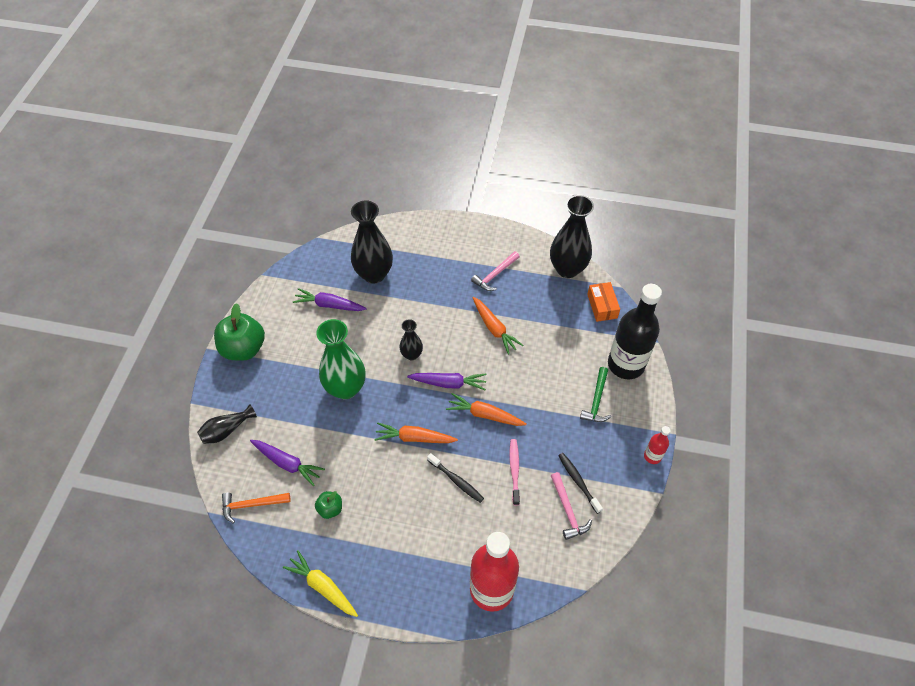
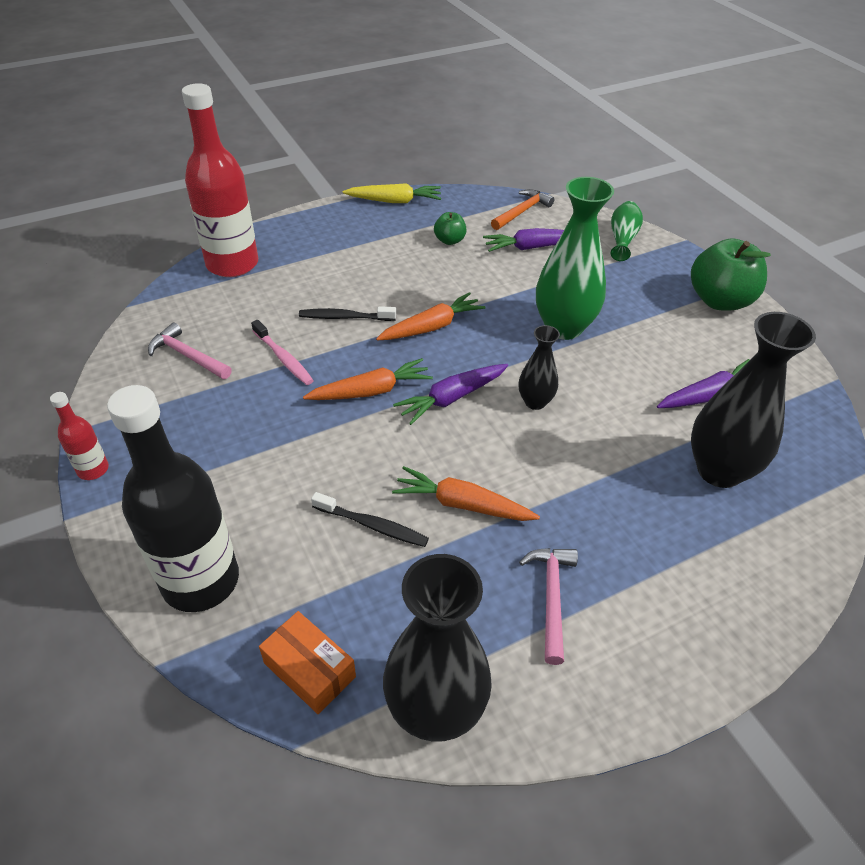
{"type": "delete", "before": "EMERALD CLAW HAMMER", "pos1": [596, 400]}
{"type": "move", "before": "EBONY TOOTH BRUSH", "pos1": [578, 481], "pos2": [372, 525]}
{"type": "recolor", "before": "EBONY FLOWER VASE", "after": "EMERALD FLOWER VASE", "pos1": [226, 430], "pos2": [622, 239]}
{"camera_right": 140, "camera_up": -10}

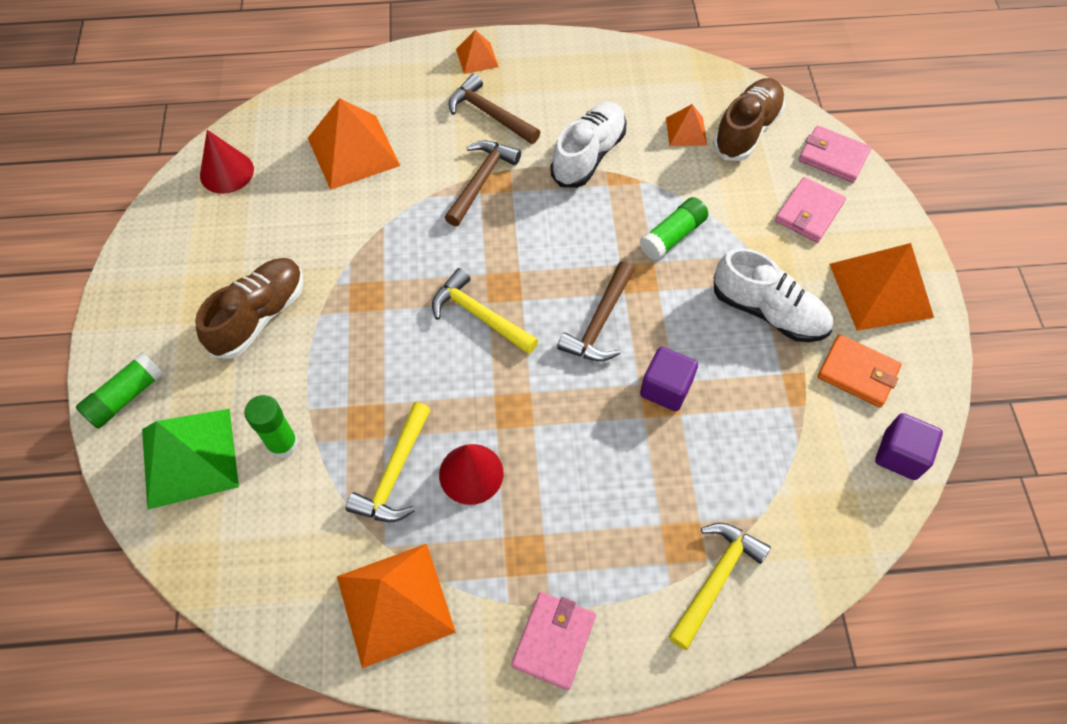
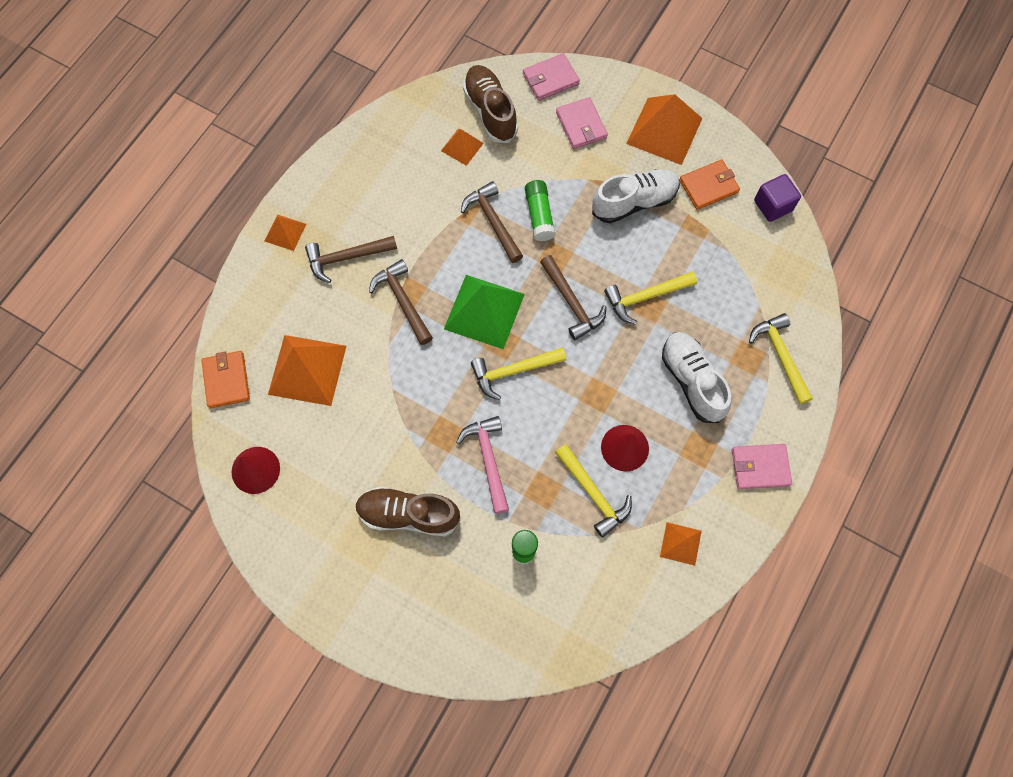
{"type": "delete", "before": "EMERALD GLUE STICK", "pos1": [126, 397]}
{"type": "insert", "after": "BRIGHT ORANGE BILLFOLD", "pos2": [226, 380]}
{"type": "insert", "after": "PINK CLAW HAMMER", "pos2": [488, 459]}
{"type": "insert", "after": "DARK BROWN CLAW HAMMER", "pos2": [493, 221]}
{"type": "move", "before": "EMERALD PYRAMID", "pos1": [189, 457], "pos2": [484, 311]}
{"type": "move", "before": "PURE WHITE LACE-UP SHOE", "pos1": [588, 155], "pos2": [692, 381]}
{"type": "replace", "before": "PURPLE CUBE", "after": "YELLOW CLAW HAMMER", "pos1": [665, 388], "pos2": [645, 297]}
{"type": "rotate", "before": "DARK BROWN LACE-UP SHOE", "pos1": [259, 316], "pos2": [408, 514], "turn": -60}
{"type": "rotate", "before": "PINK BILLFOLD", "pos1": [554, 641], "pos2": [760, 467], "turn": -60}
{"type": "resize", "before": "BRIGHT ORANGE PYRAMID", "pos1": [395, 603], "pos2": [680, 543], "scale": 0.52}
{"camera_right": -55, "camera_up": 10}

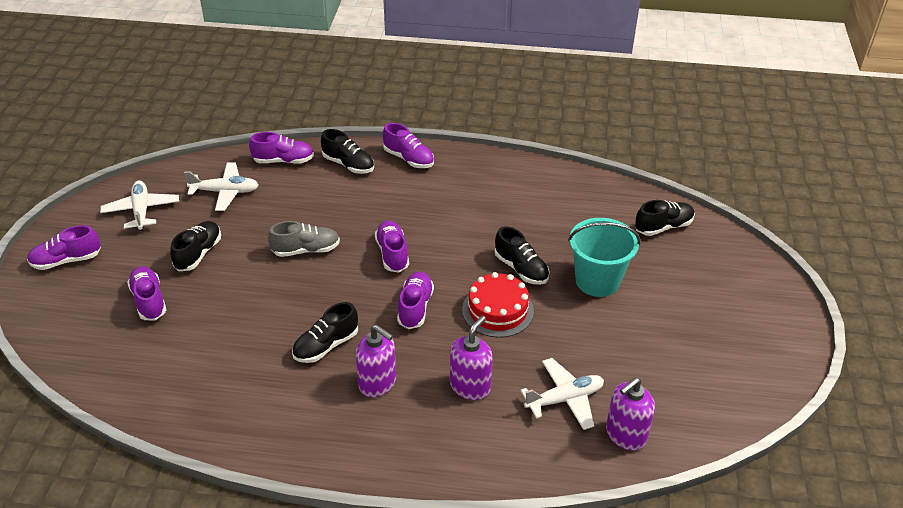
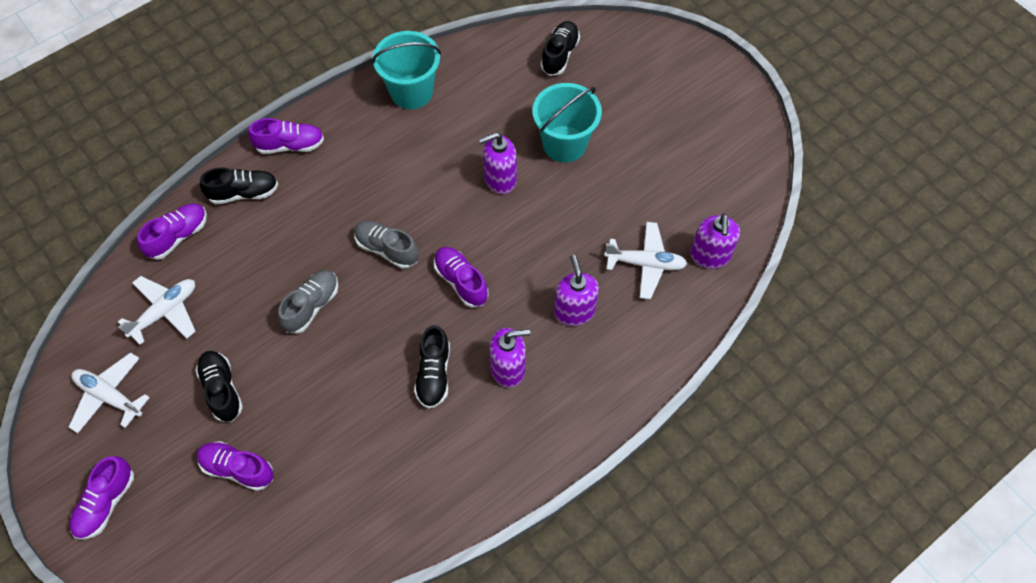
{"type": "delete", "before": "RED GATEAU", "pos1": [497, 310]}
{"type": "insert", "after": "AQUA PAIL", "pos2": [411, 92]}
{"type": "replace", "before": "EBONY LACE-UP SHOE", "after": "PURPLE SOAP DISPENSER", "pos1": [521, 269], "pos2": [500, 179]}
{"type": "recolor", "before": "PURPLE LACE-UP SHOE", "after": "GREY LACE-UP SHOE", "pos1": [392, 254], "pos2": [387, 249]}
{"type": "rotate", "before": "PURE WHITE TOY PLANE", "pos1": [564, 399], "pos2": [645, 264], "turn": 75}
{"camera_right": -45, "camera_up": 20}

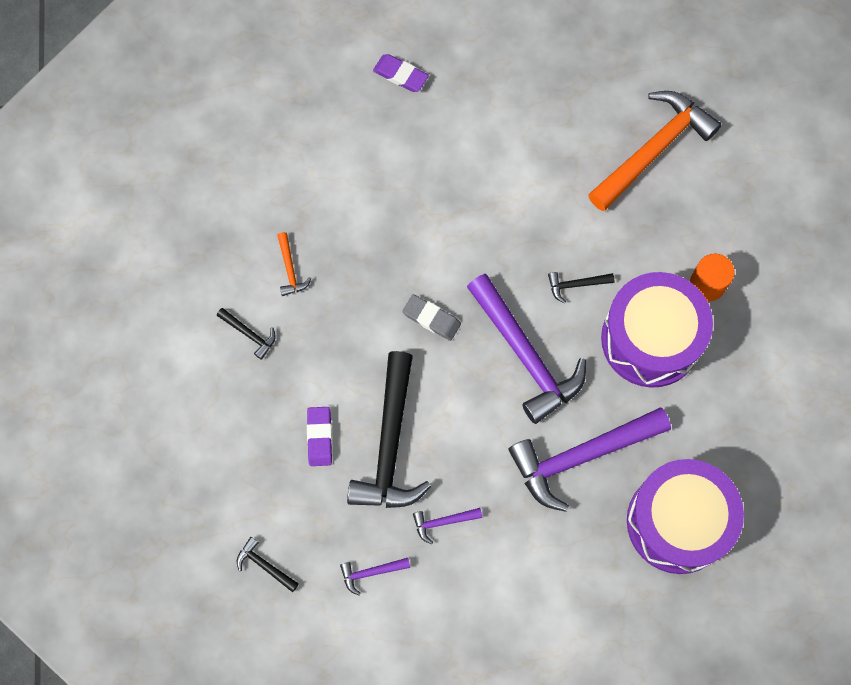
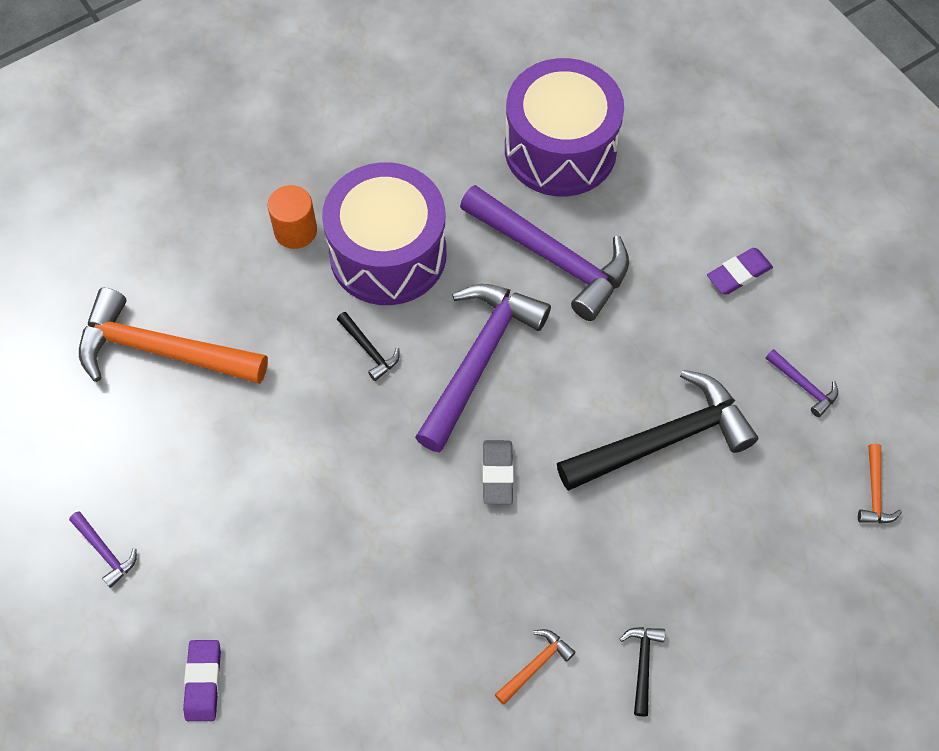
{"type": "move", "before": "PURPLE ERASER", "pos1": [319, 437], "pos2": [738, 274]}
{"type": "move", "before": "PURPLE CLAW HAMMER", "pos1": [443, 522], "pos2": [105, 552]}
{"type": "recolor", "before": "EBONY CLAW HAMMER", "after": "BRIGHT ORANGE CLAW HAMMER", "pos1": [264, 565], "pos2": [874, 492]}
{"camera_right": -120, "camera_up": -10}

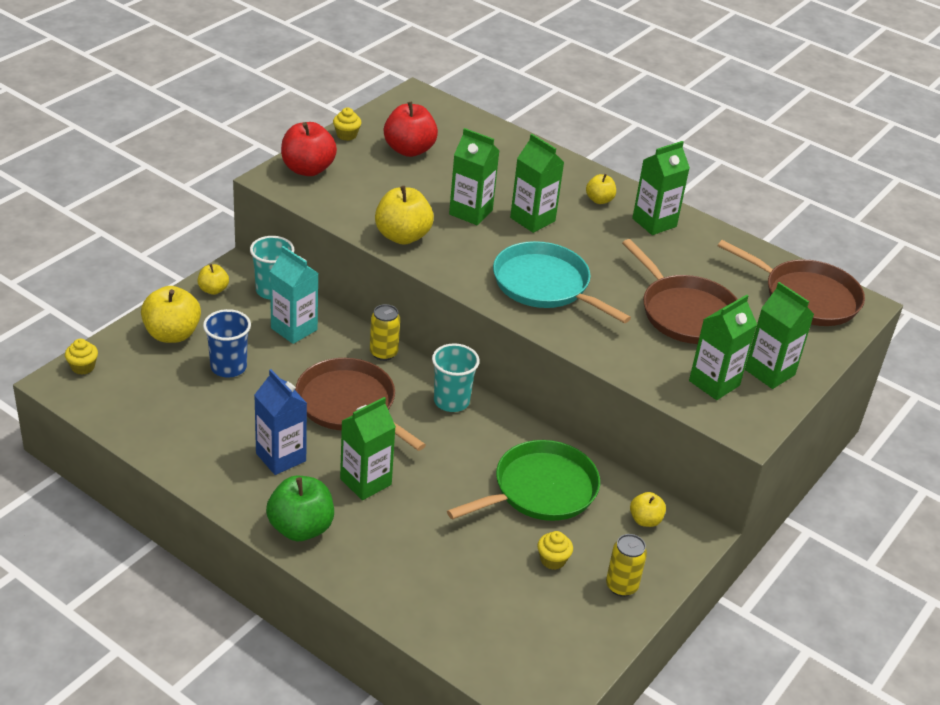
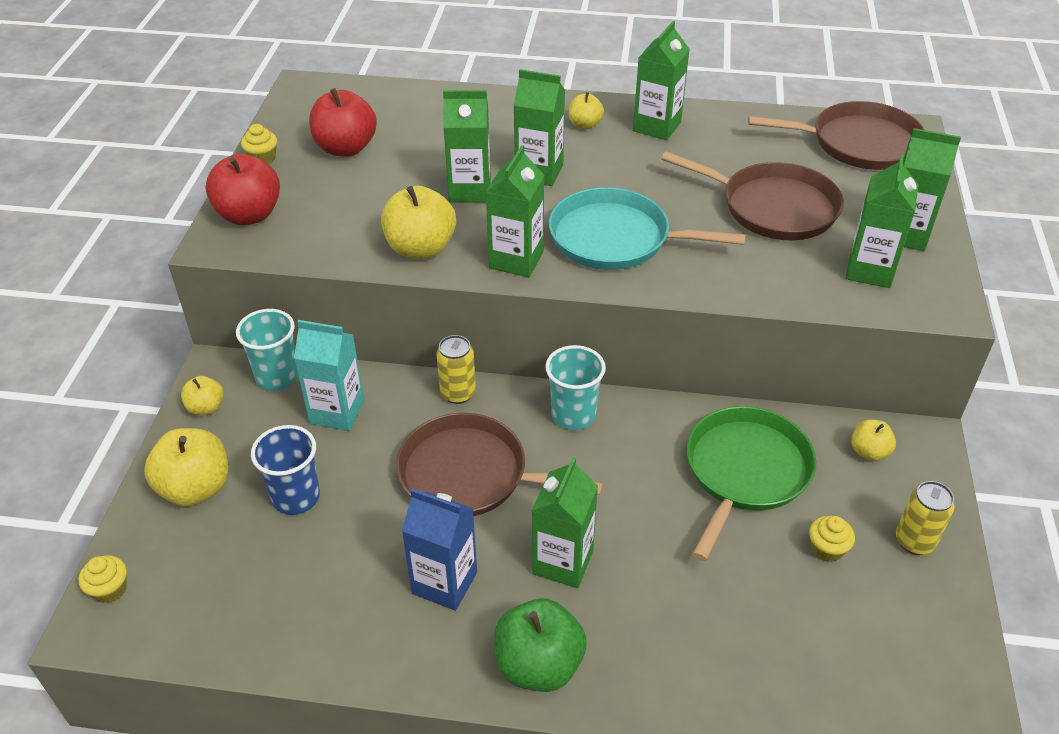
{"type": "insert", "after": "EMERALD MILK CARTON", "pos2": [516, 260]}
{"camera_right": -25, "camera_up": 5}

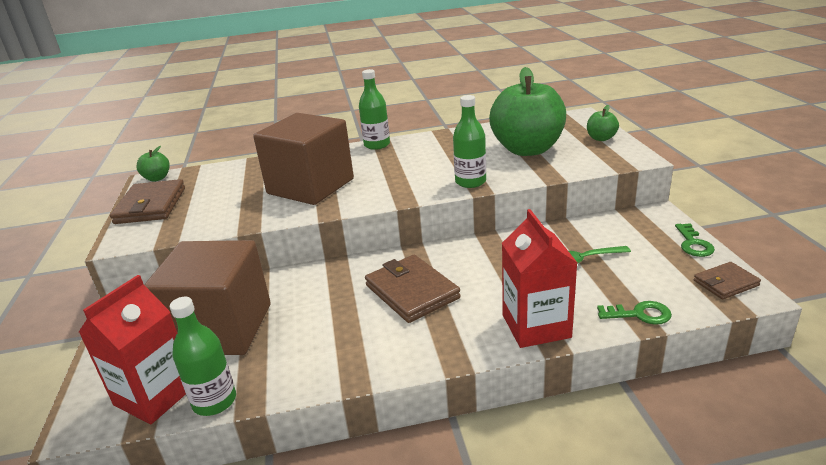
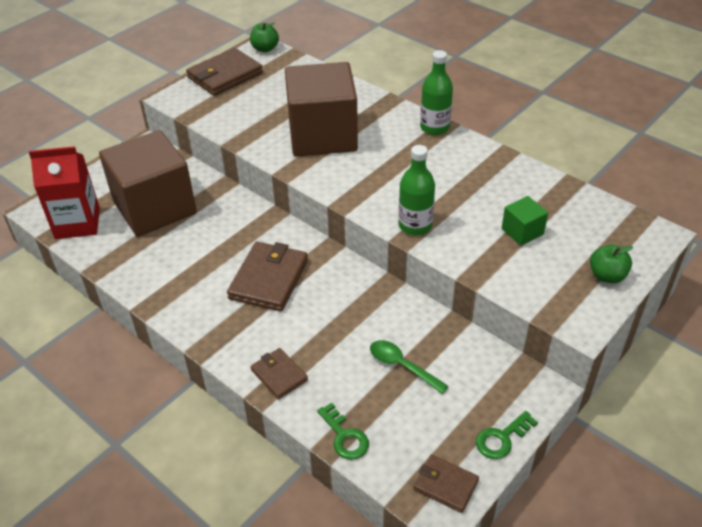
{"type": "delete", "before": "EMERALD FLASK", "pos1": [214, 401]}
{"type": "replace", "before": "EMERALD APPLE FRUIT", "after": "EMERALD CUBE", "pos1": [527, 149], "pos2": [522, 232]}
{"type": "replace", "before": "RED MILK CARTON", "after": "DARK BROWN BILLFOLD", "pos1": [536, 326], "pos2": [279, 375]}
{"camera_right": 50, "camera_up": 15}

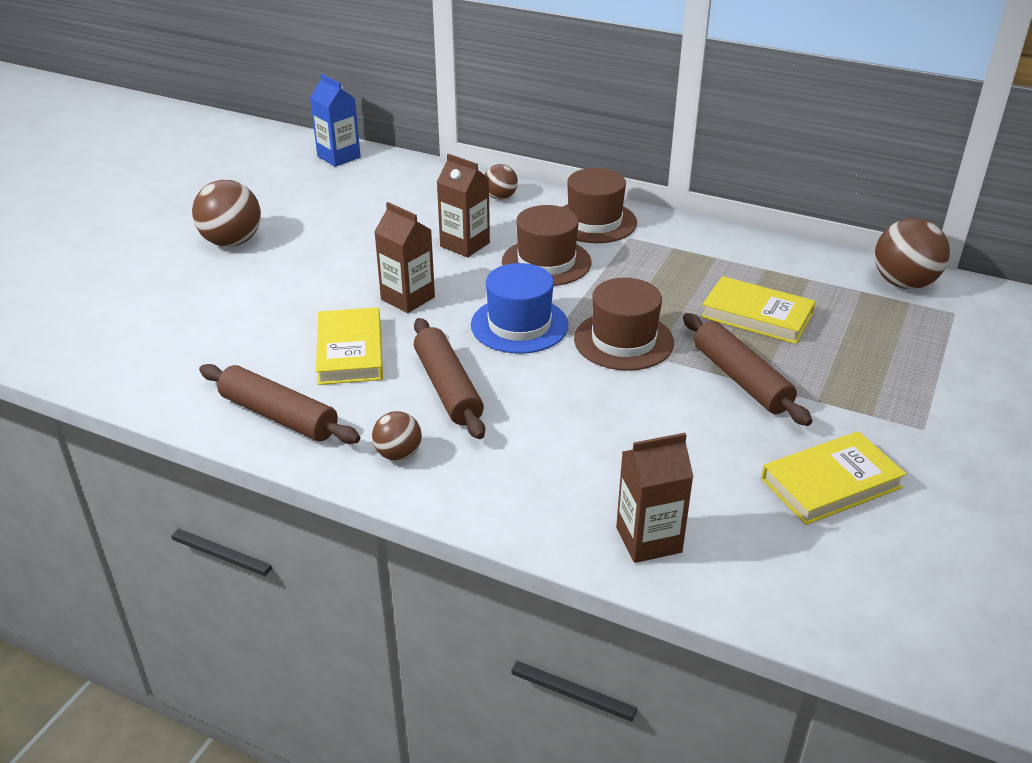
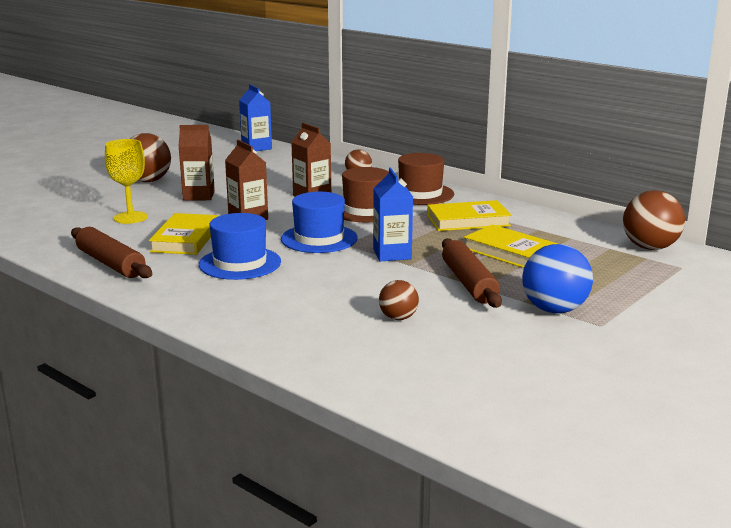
{"type": "insert", "after": "YELLOW WINE GLASS", "pos2": [130, 217]}
{"type": "insert", "after": "BLUE BALL", "pos2": [554, 310]}
{"type": "move", "before": "DARK BROWN BALL", "pos1": [398, 454], "pos2": [398, 318]}
{"type": "move", "before": "DARK BROWN MILK CARTON", "pos1": [648, 540], "pos2": [199, 196]}
{"type": "move", "before": "YELLOW HARDBACK", "pos1": [831, 483], "pos2": [468, 221]}
{"type": "replace", "before": "DARK BROWN PASTRY ROLLER", "after": "BLUE HAT", "pos1": [447, 388], "pos2": [240, 263]}
{"type": "replace", "before": "DARK BROWN HAT", "after": "BLUE MILK CARTON", "pos1": [623, 340], "pos2": [392, 254]}
{"camera_right": 15, "camera_up": -15}

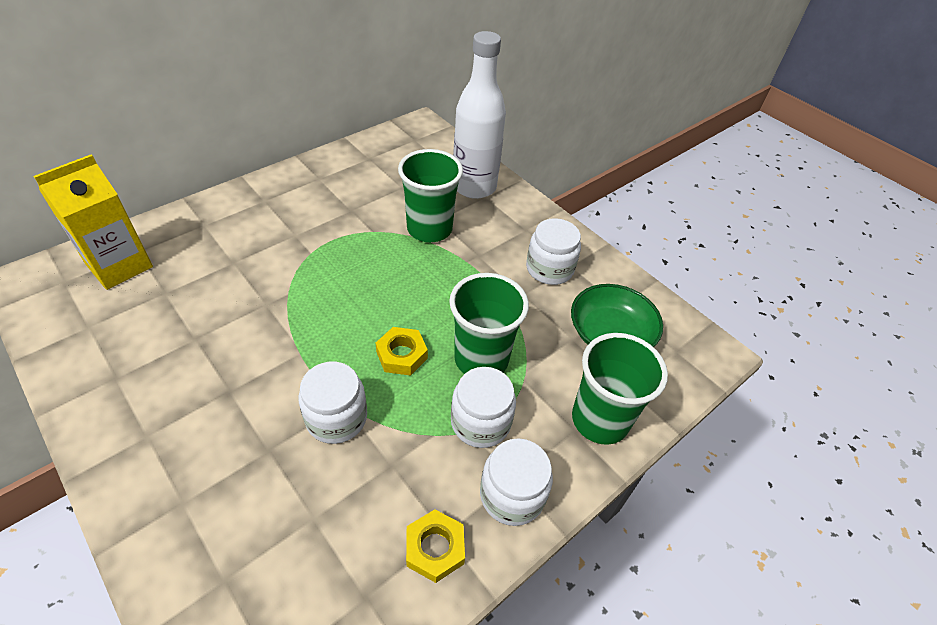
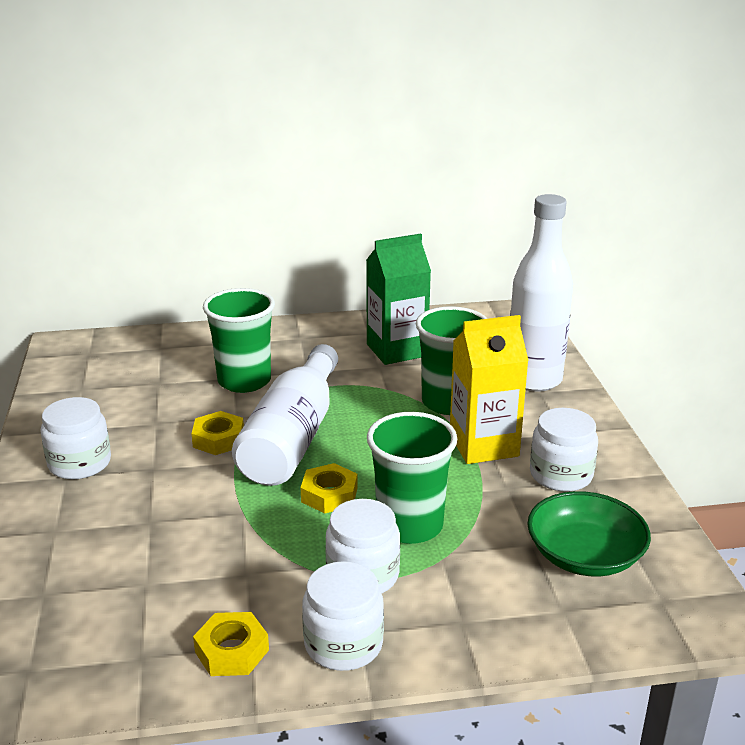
{"type": "insert", "after": "YELLOW HEXAGON NUT", "pos2": [218, 439]}
{"type": "insert", "after": "PURE WHITE FLASK", "pos2": [293, 437]}
{"type": "insert", "after": "EMERALD MILK CARTON", "pos2": [397, 350]}
{"type": "move", "before": "YELLOW MILK CARTON", "pos1": [119, 265], "pos2": [483, 445]}
{"type": "move", "before": "PURE WHITE PRESERVE JAR", "pos1": [336, 418], "pos2": [80, 463]}
{"type": "move", "before": "EMERALD BEAKER", "pos1": [600, 420], "pos2": [244, 381]}
{"camera_right": 35, "camera_up": -20}

